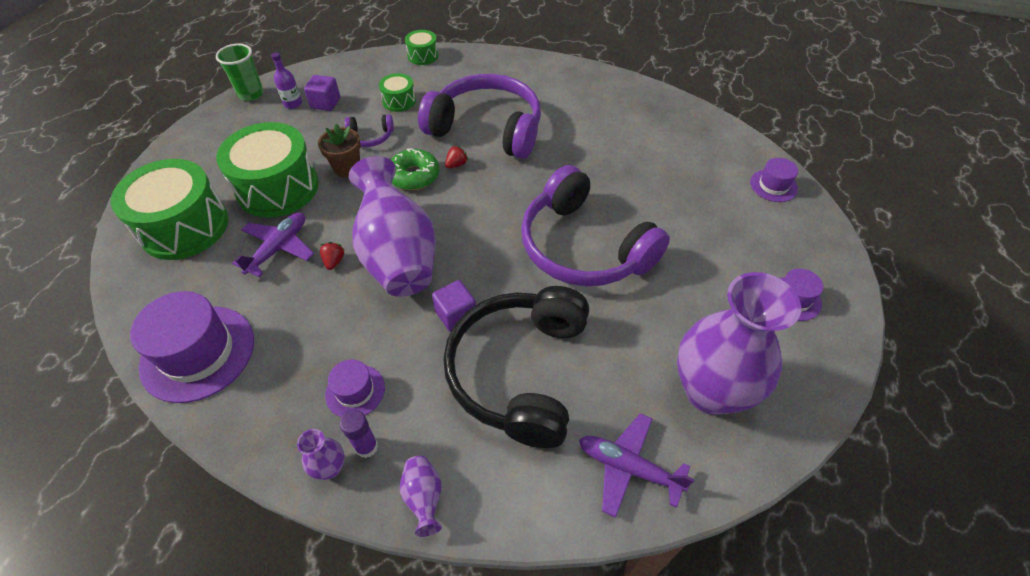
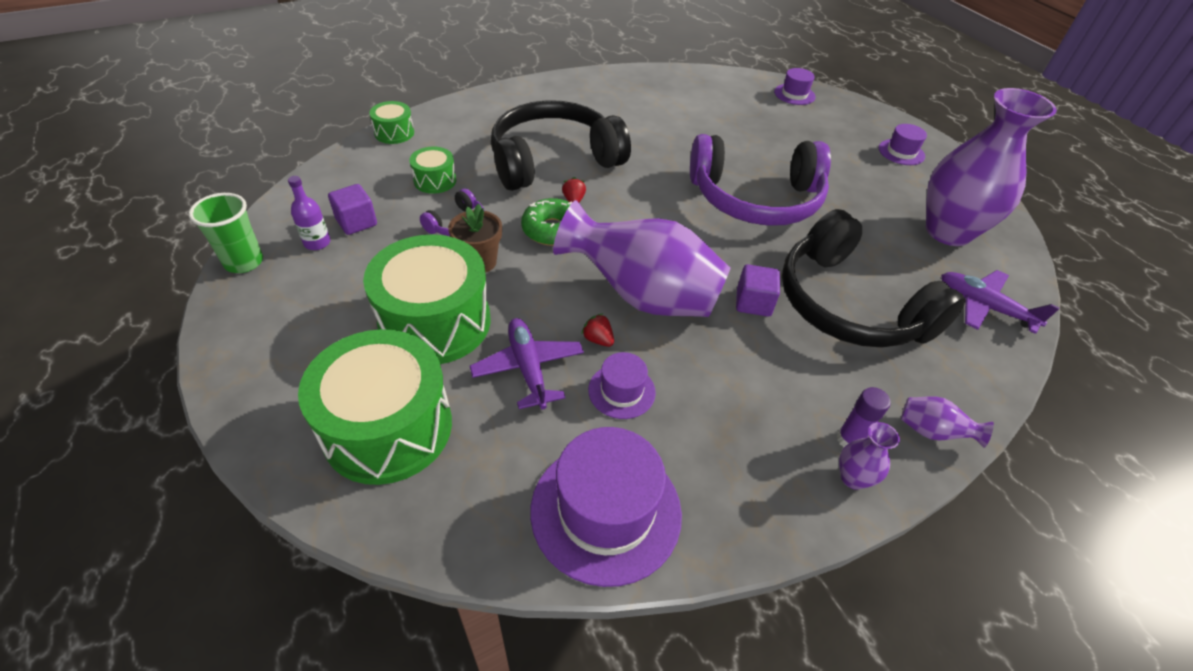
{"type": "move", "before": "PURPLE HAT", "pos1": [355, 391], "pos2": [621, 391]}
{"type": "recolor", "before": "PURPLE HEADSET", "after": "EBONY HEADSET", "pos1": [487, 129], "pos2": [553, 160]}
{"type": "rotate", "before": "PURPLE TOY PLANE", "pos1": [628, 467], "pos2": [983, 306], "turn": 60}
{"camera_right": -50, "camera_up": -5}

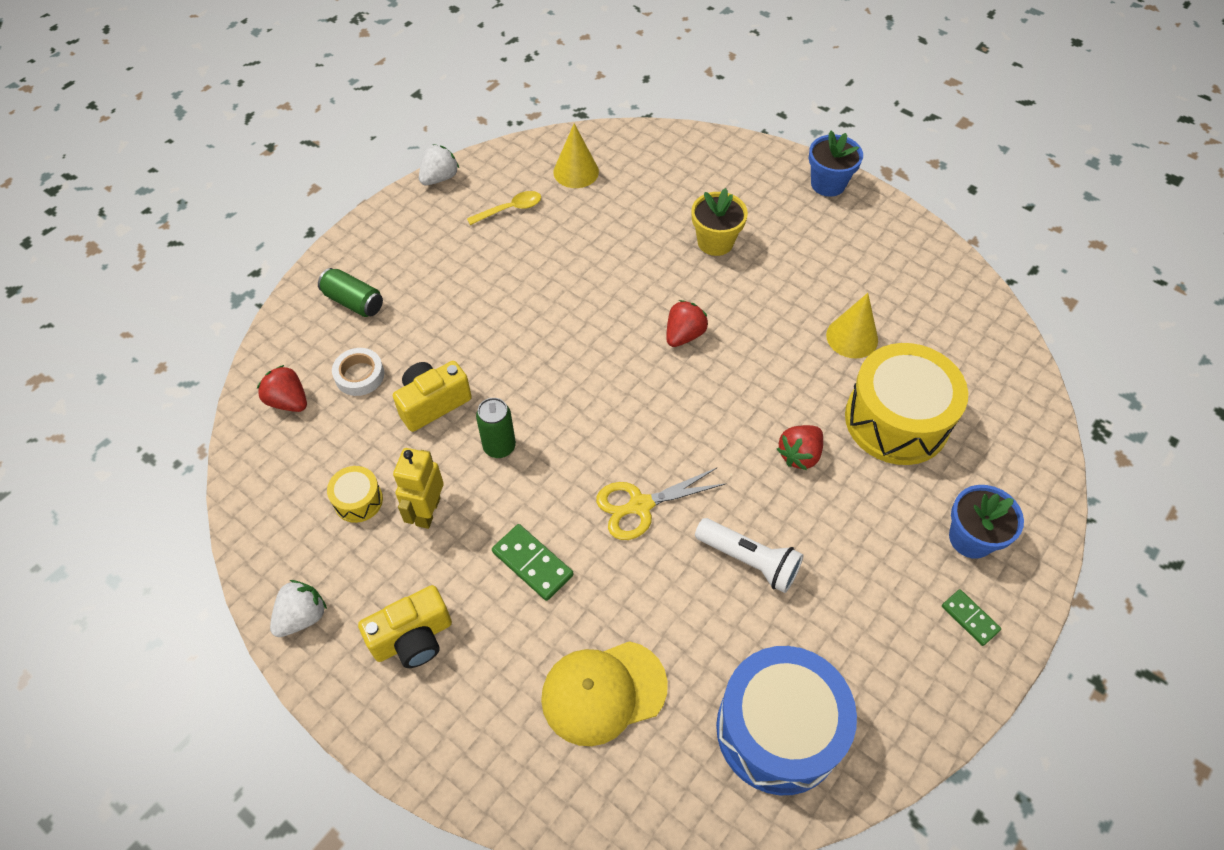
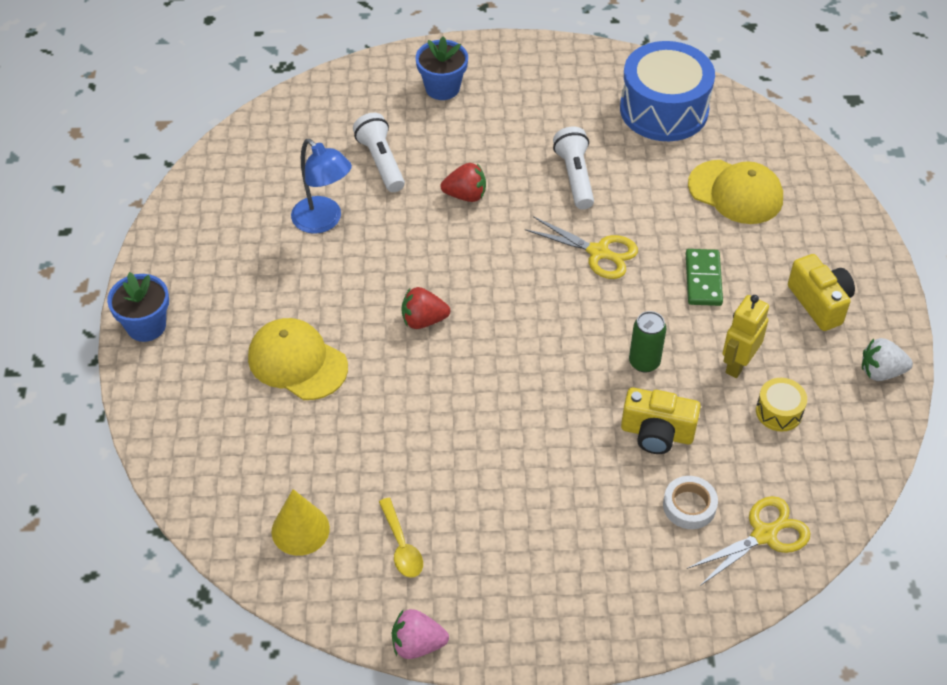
{"type": "delete", "before": "EMERALD SODA CAN", "pos1": [353, 302]}
{"type": "delete", "before": "EMERALD DOMINO PIECE", "pos1": [970, 618]}
{"type": "replace", "before": "RED BERRY", "after": "YELLOW SCISSORS", "pos1": [288, 401], "pos2": [765, 534]}
{"type": "replace", "before": "YELLOW FLOWER POT", "after": "YELLOW BASEBALL CAP", "pos1": [715, 242], "pos2": [297, 362]}
{"type": "replace", "before": "YELLOW SOLID CONE", "after": "BLUE LAMP", "pos1": [852, 337], "pos2": [323, 221]}
{"type": "replace", "before": "YELLOW DRUM", "after": "PURE WHITE POCKET TORCH", "pos1": [896, 420], "pos2": [381, 162]}
{"type": "recolor", "before": "PURE WHITE BERRY", "after": "PINK BERRY", "pos1": [440, 178], "pos2": [417, 644]}
{"type": "rotate", "before": "YELLOW PHOTO CAMERA", "pos1": [413, 638], "pos2": [820, 303], "turn": 45}
{"type": "rotate", "before": "YELLOW ROBOT FIGURE", "pos1": [427, 511], "pos2": [738, 364], "turn": 150}
{"type": "rotate", "before": "YELLOW TABLESPOON", "pos1": [510, 209], "pos2": [401, 546], "turn": -135}
{"camera_right": -130, "camera_up": -5}

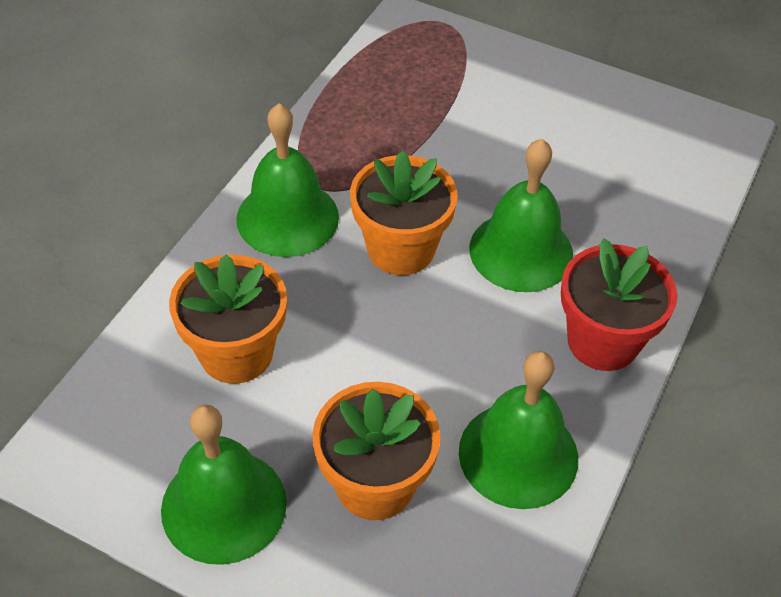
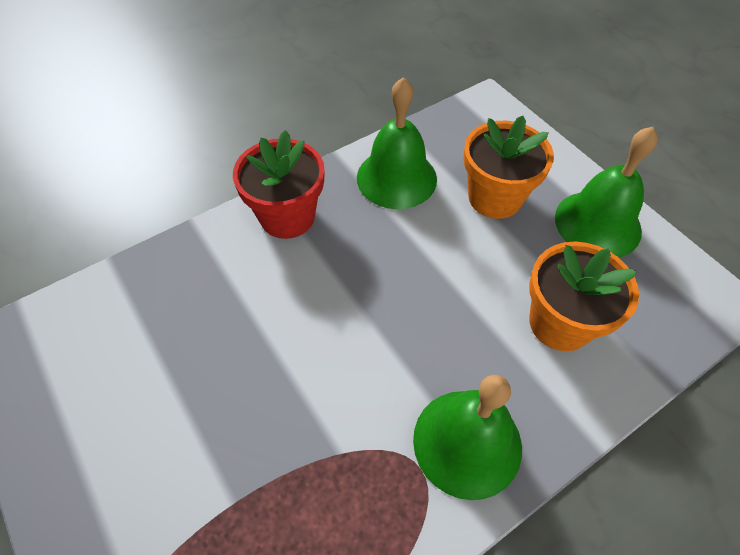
{"type": "delete", "before": "BRIGHT ORANGE FLOWER POT", "pos1": [401, 249]}
{"type": "delete", "before": "EMERALD SCHOOL BELL", "pos1": [521, 251]}
{"camera_right": -150, "camera_up": 5}

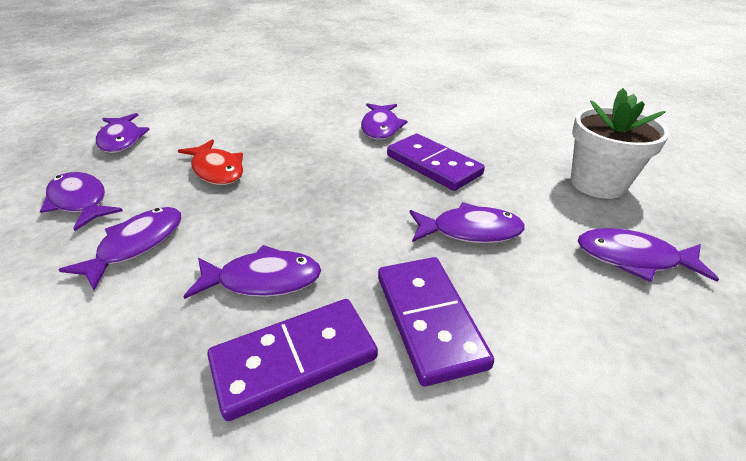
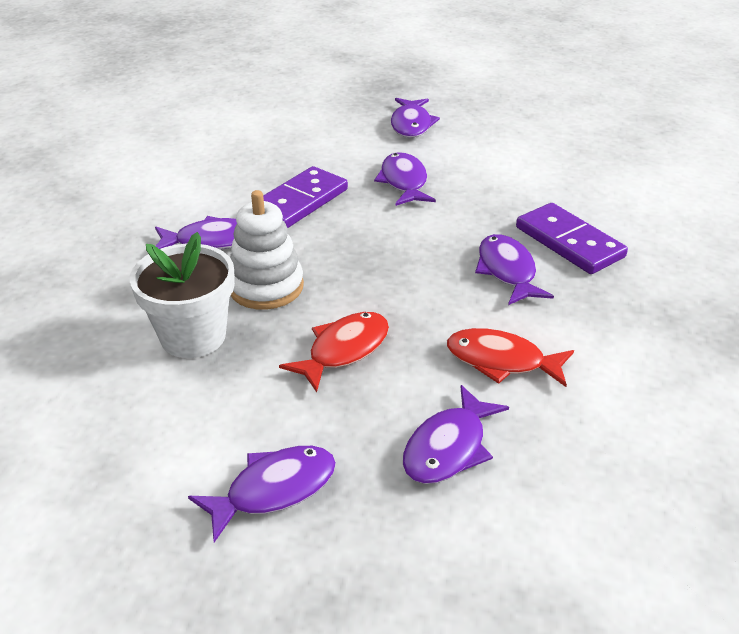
{"type": "delete", "before": "PURPLE DOMINO PIECE", "pos1": [429, 319]}
{"type": "insert", "after": "PURE WHITE STACKING TOY", "pos2": [266, 287]}
{"type": "move", "before": "PURE WHITE FLOWER POT", "pos1": [597, 183], "pos2": [193, 336]}
{"type": "recolor", "before": "PURPLE TOY FISH", "after": "RED TOY FISH", "pos1": [137, 245], "pos2": [501, 361]}
{"camera_right": -100, "camera_up": 0}

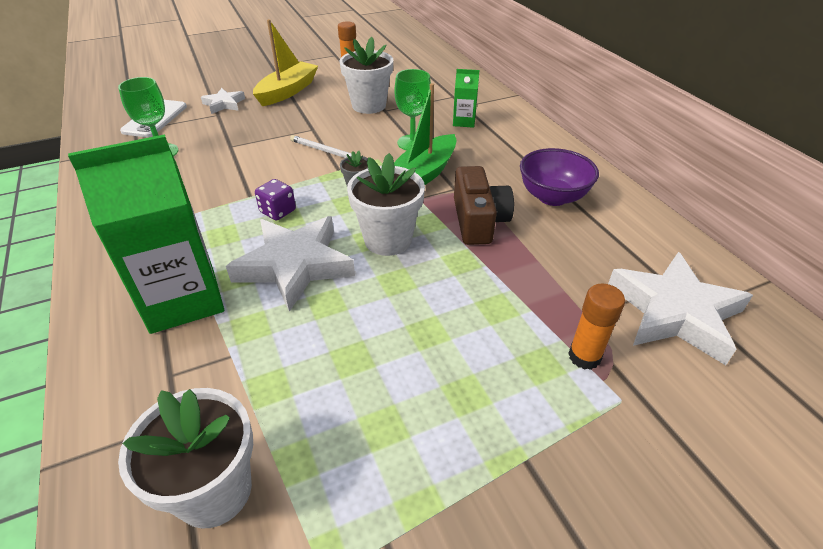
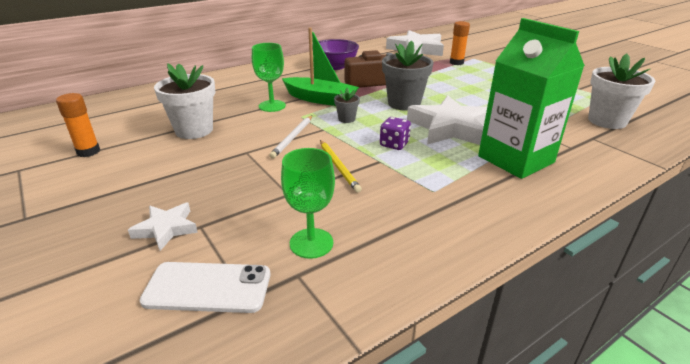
{"type": "delete", "before": "YELLOW BOAT", "pos1": [287, 91]}
{"type": "delete", "before": "EMERALD MILK CARTON", "pos1": [464, 122]}
{"type": "insert", "after": "YELLOW PENCIL", "pos2": [338, 167]}
{"type": "recolor", "before": "PURE WHITE FLOWER POT", "after": "GREY FLOWER POT", "pos1": [388, 240], "pos2": [404, 103]}
{"camera_right": -100, "camera_up": -10}

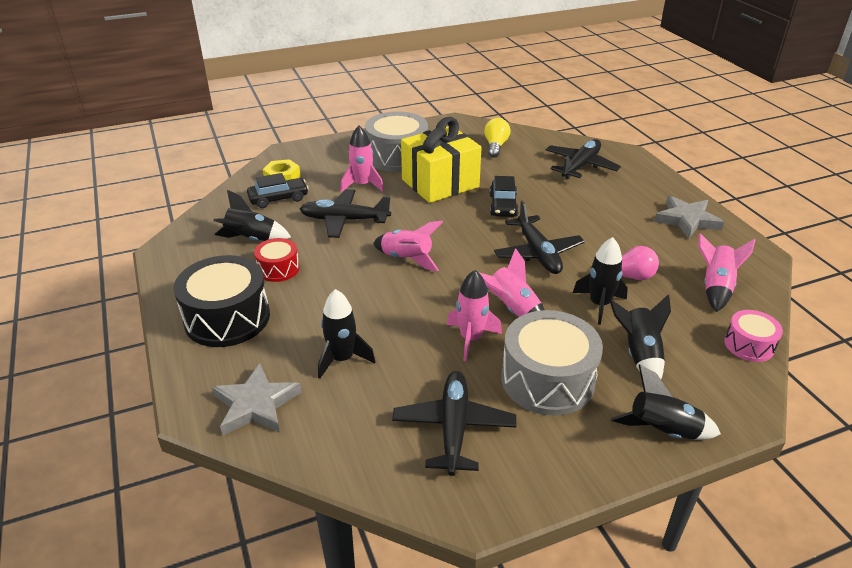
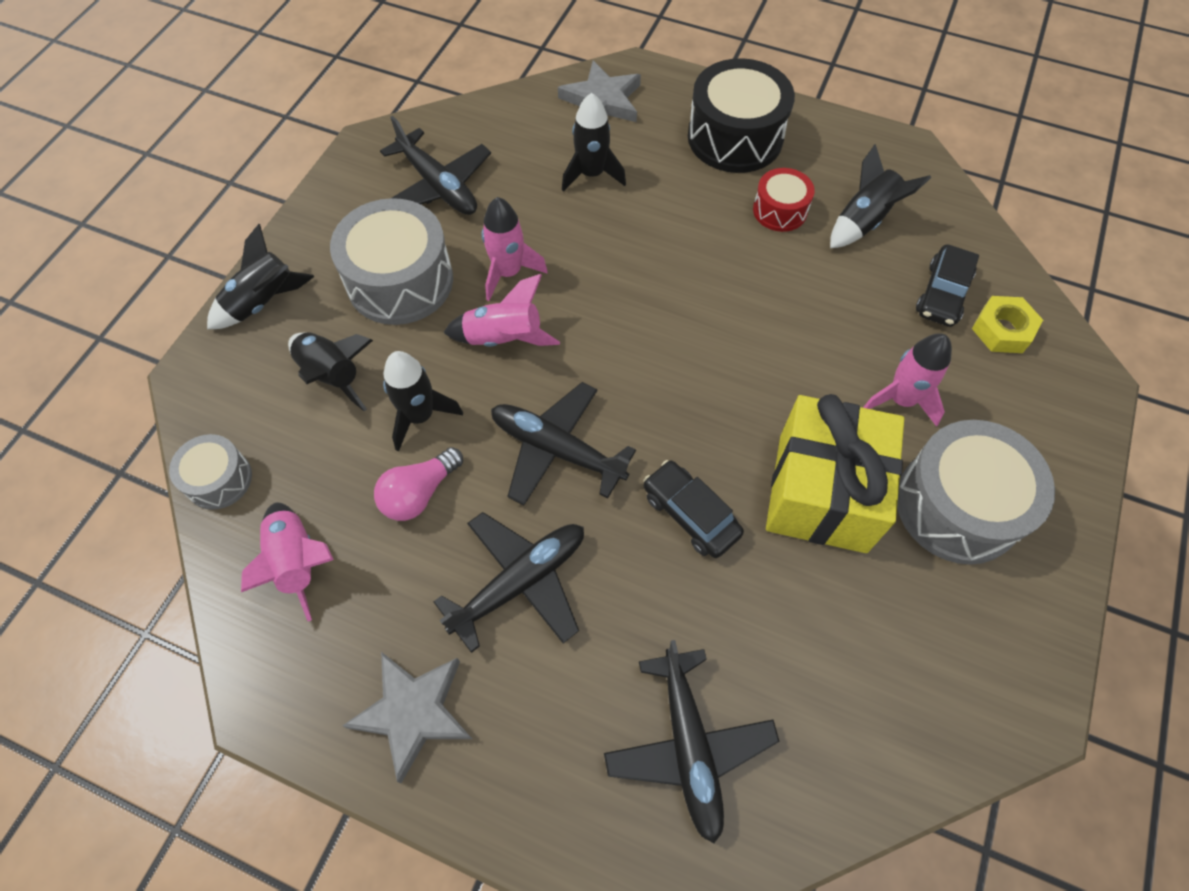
{"type": "delete", "before": "PINK ROCKET", "pos1": [407, 259]}
{"type": "delete", "before": "YELLOW BULB", "pos1": [495, 146]}
{"type": "move", "before": "EBONY TOY PLANE", "pos1": [344, 220], "pos2": [520, 582]}
{"type": "recolor", "before": "PINK DRUM", "after": "GREY DRUM", "pos1": [749, 345], "pos2": [219, 479]}
{"camera_right": 135, "camera_up": 25}

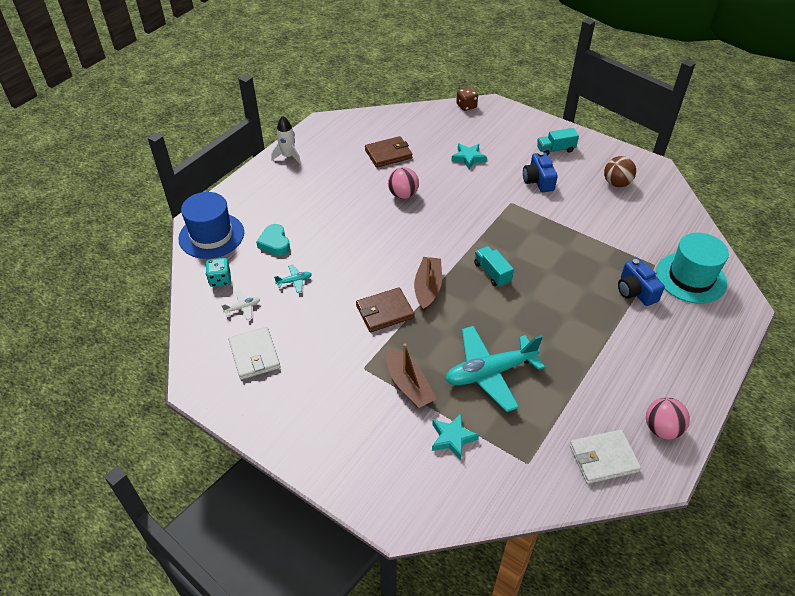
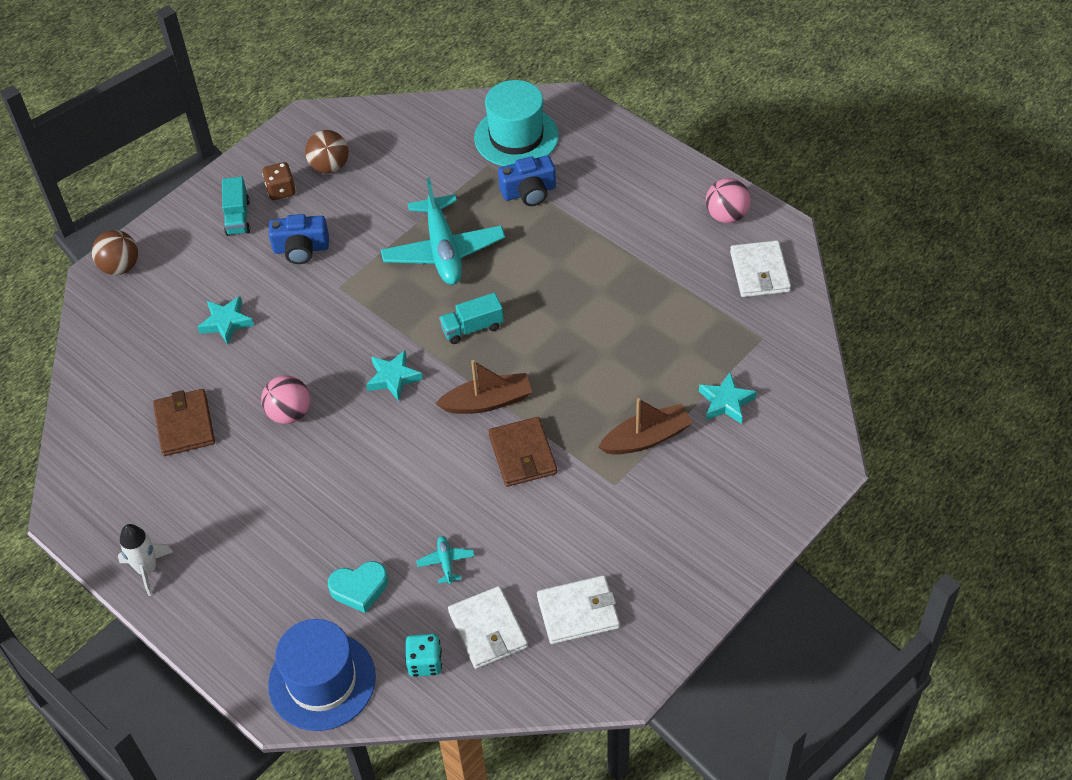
{"type": "insert", "after": "DARK BROWN BALL", "pos2": [120, 267]}
{"type": "insert", "after": "AQUA STAR", "pos2": [393, 378]}
{"type": "move", "before": "AQUA TOY PLANE", "pos1": [490, 373], "pos2": [443, 250]}
{"type": "move", "before": "DARK BROWN GAME DIE", "pos1": [466, 106], "pos2": [281, 190]}
{"type": "replace", "before": "PURE WHITE TOY PLANE", "after": "PURE WHITE BILLFOLD", "pos1": [243, 308], "pos2": [488, 629]}
{"type": "rotate", "before": "DARK BROWN BOAT", "pos1": [428, 288], "pos2": [487, 402], "turn": 150}
{"camera_right": -80, "camera_up": 5}

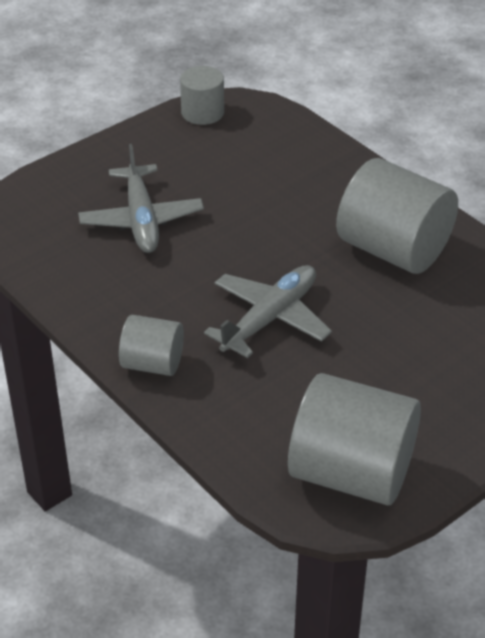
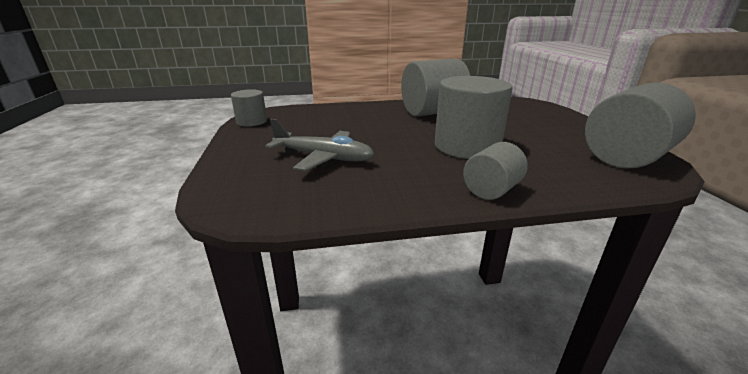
{"type": "replace", "before": "GREY TOY PLANE", "after": "GREY SOLID CYLINDER", "pos1": [270, 318], "pos2": [467, 146]}
{"camera_right": -60, "camera_up": -15}

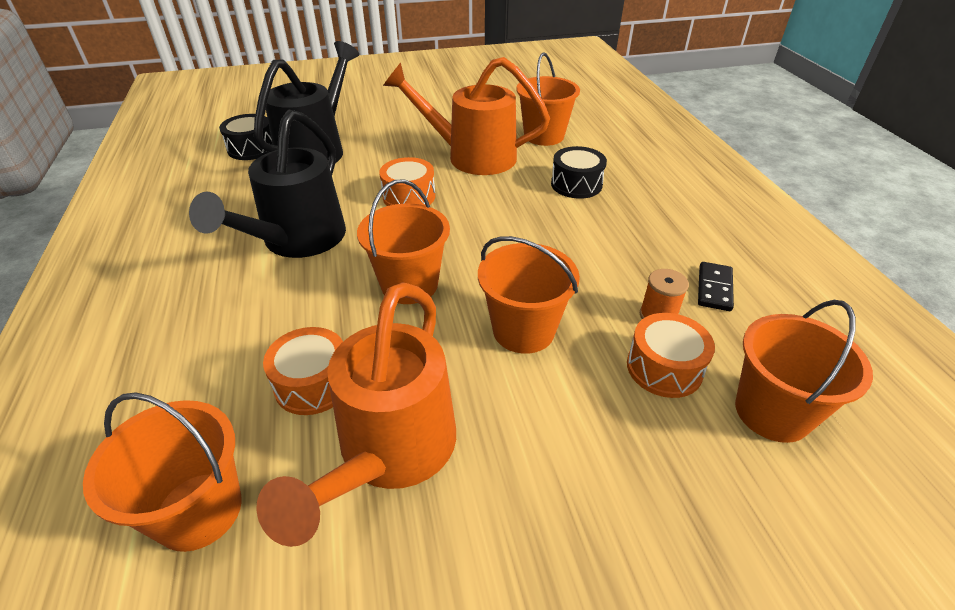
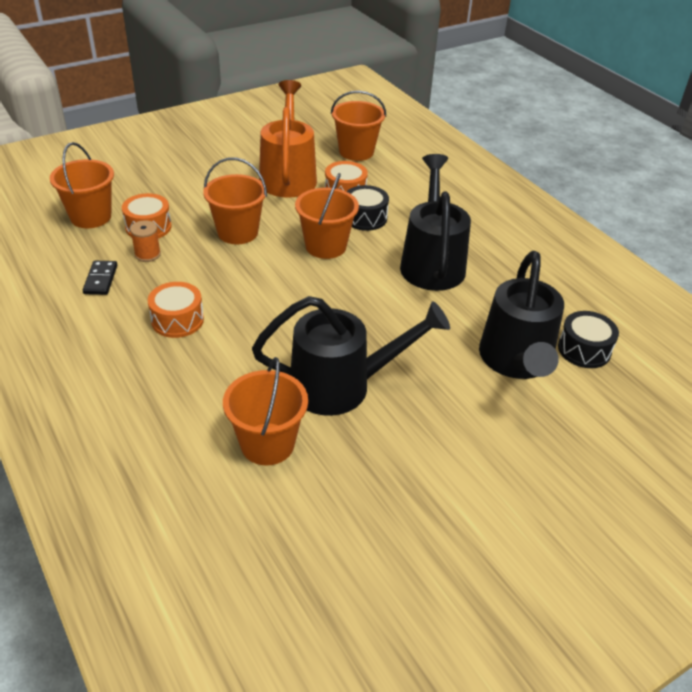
{"type": "move", "before": "BRIGHT ORANGE DRUM", "pos1": [409, 196], "pos2": [177, 320]}
{"type": "move", "before": "EBONY DRUM", "pos1": [576, 184], "pos2": [365, 218]}
{"type": "recolor", "before": "BRIGHT ORANGE WATERING CAN", "after": "EBONY WATERING CAN", "pos1": [471, 156], "pos2": [342, 386]}
{"camera_right": 160, "camera_up": 0}

